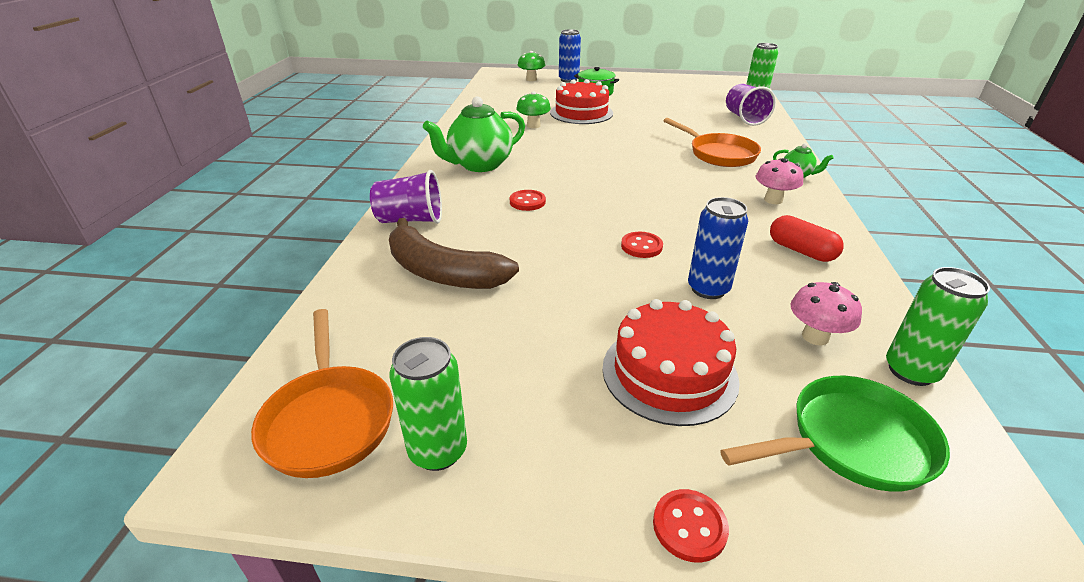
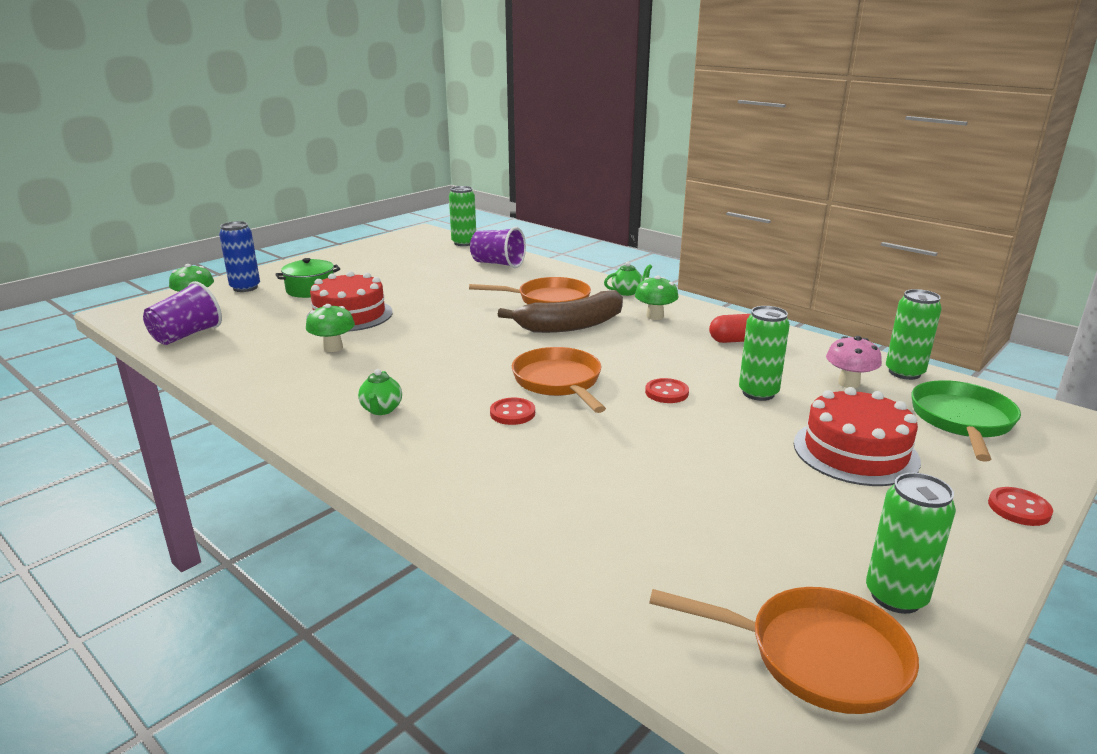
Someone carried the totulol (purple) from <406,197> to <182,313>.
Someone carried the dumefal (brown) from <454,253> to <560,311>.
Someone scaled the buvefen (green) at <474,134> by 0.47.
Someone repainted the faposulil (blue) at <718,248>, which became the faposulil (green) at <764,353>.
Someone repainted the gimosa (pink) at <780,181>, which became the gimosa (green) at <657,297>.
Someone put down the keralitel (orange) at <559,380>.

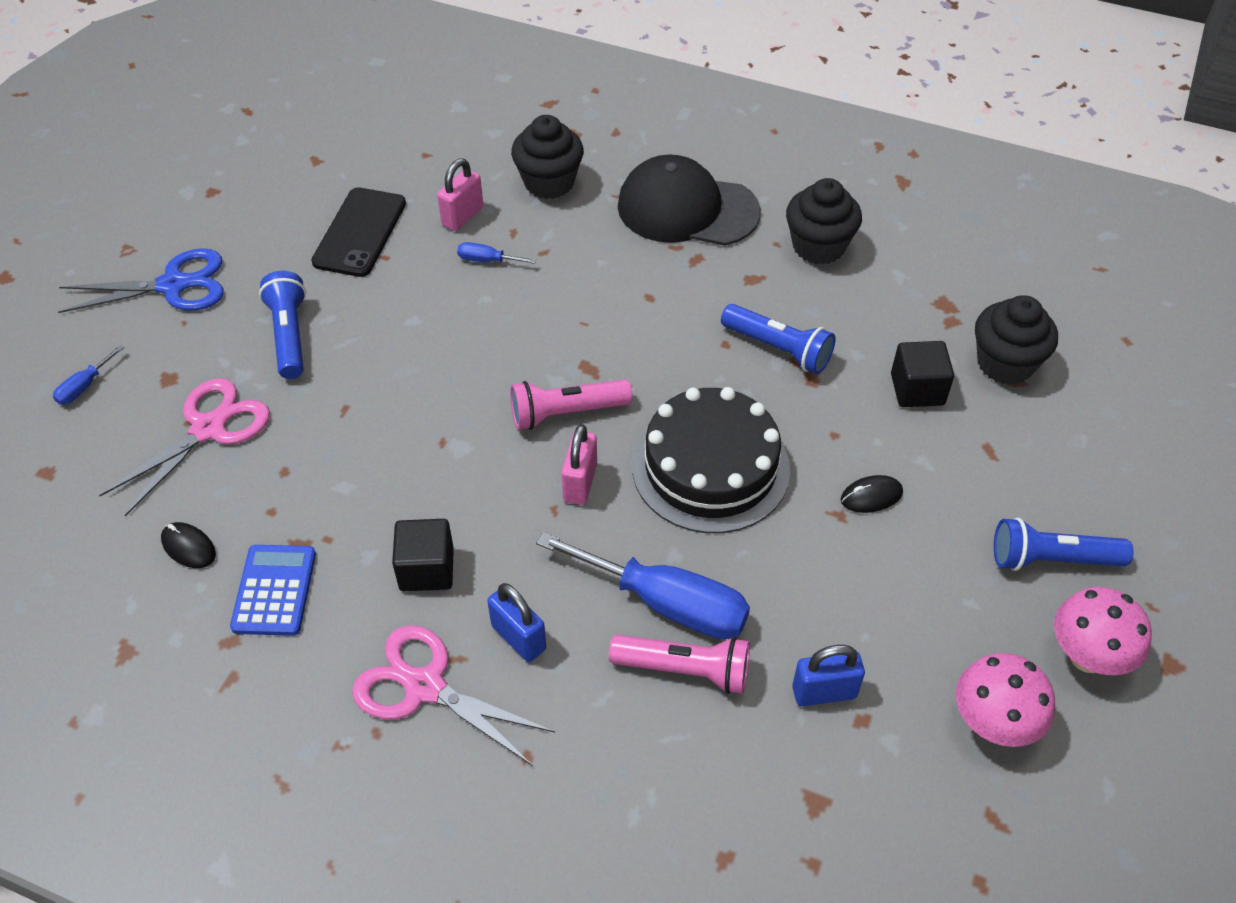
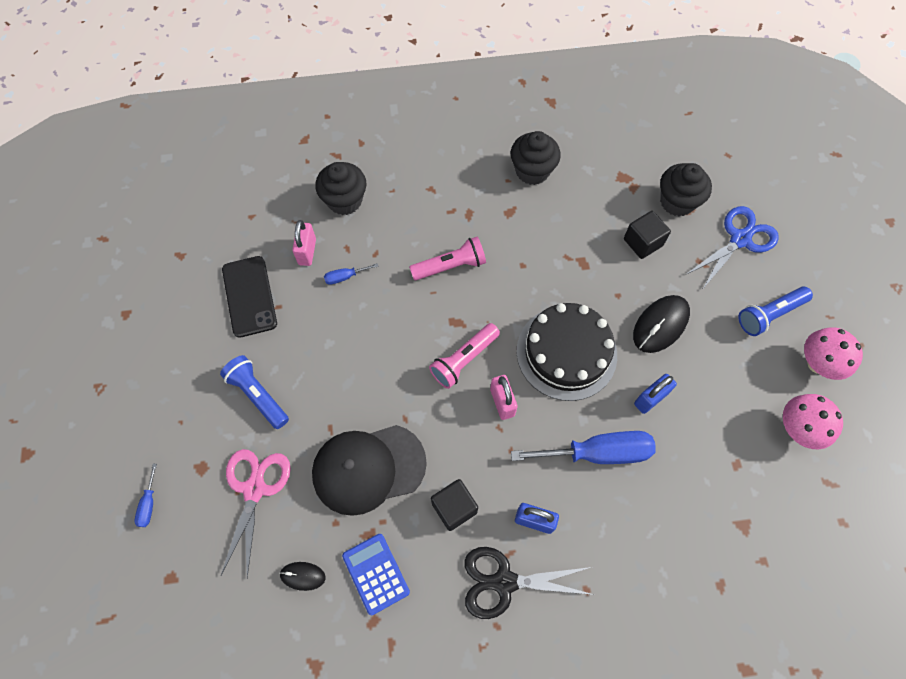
Someone carried the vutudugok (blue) from <141,280> to <732,248>.
Someone repainted the vutudugok (pink) at <453,695>, which became the vutudugok (black) at <529,583>.
Someone carried the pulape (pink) from <679,664> to <447,258>.
Someone carried the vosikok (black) from <689,200> to <369,470>.
Someone took away the pulape (blue) at <778,339>.
Someone carried the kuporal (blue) from <828,675> to <655,394>.
Someone scaled the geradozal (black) at <872,494> by 1.82.

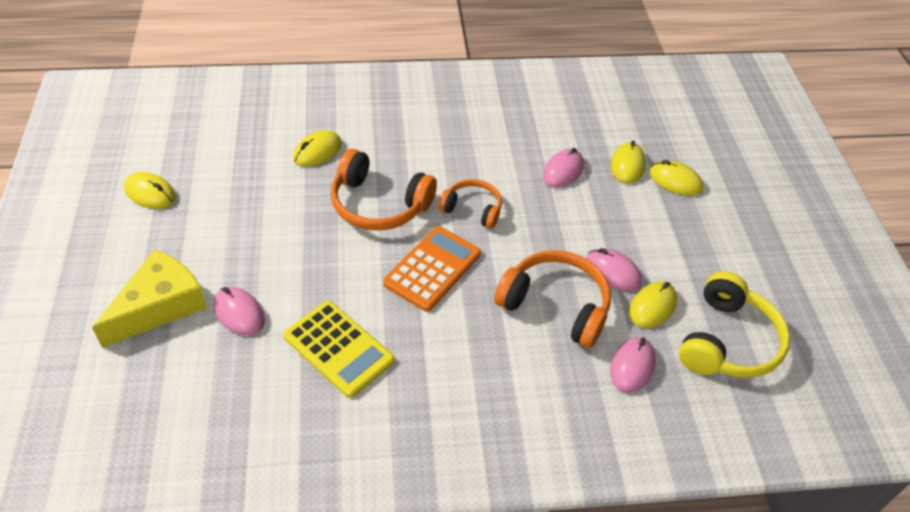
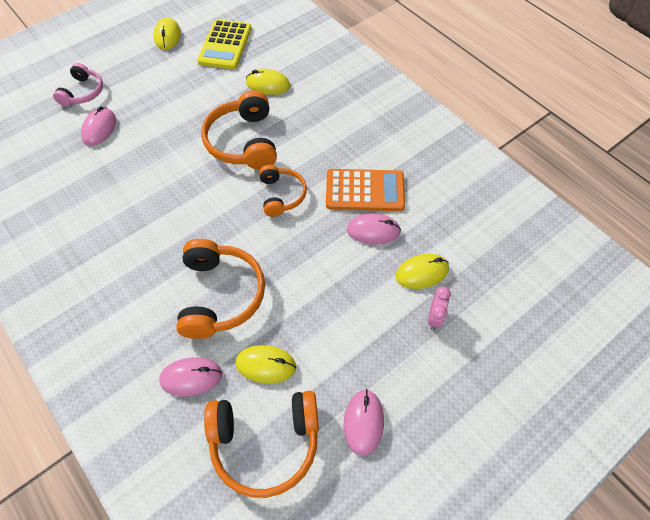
Someone swapped the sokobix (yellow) at <149,298> for the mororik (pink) at <78,85>.
Someone carried the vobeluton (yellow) from <338,349> to <224,44>.
Someone carried the vobeluton (orange) from <432,269> to <365,190>.
Someone carried the geradozal (pink) from <614,269> to <364,422>.
Someone swapped the geradozal (yellow) at <676,178> for the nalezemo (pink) at <439,308>.
Someone repainted the mororik (yellow) at <734,324>, which became the mororik (orange) at <261,444>.

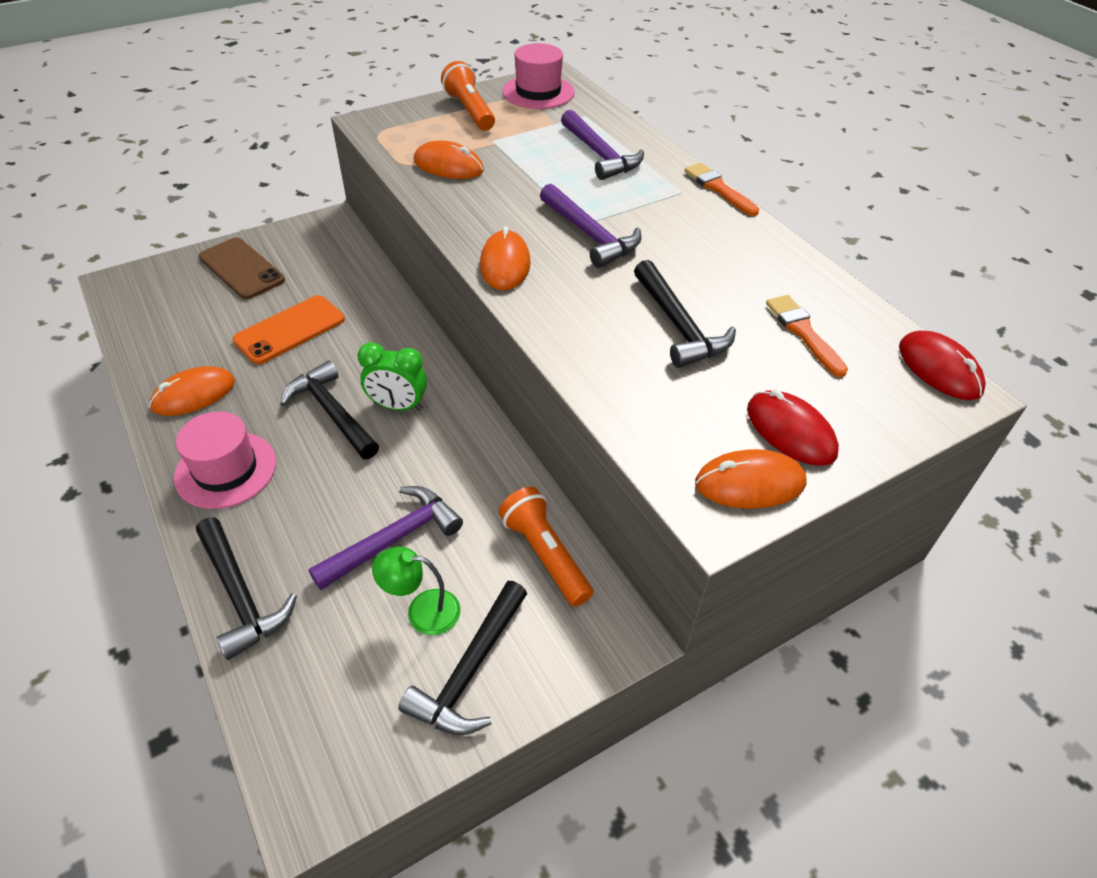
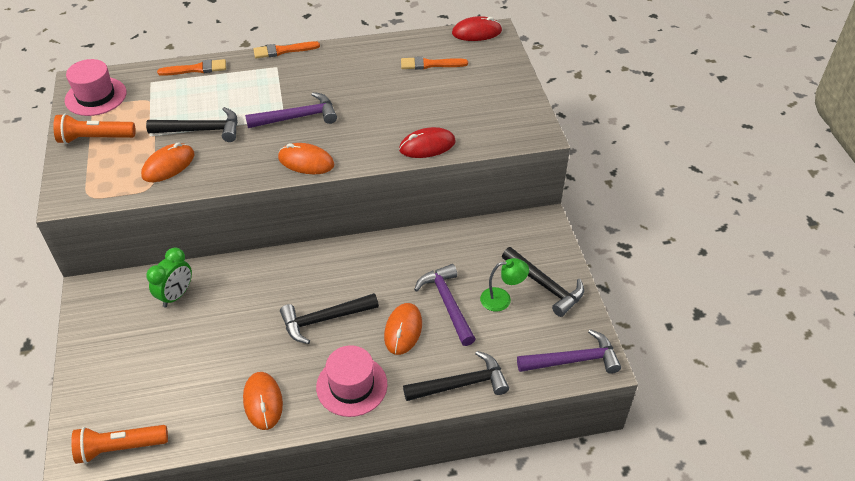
Someone took away the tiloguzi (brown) at <242,268>.
Someone took away the tiloguzi (orange) at <289,329>.
Someone carried the nalezemo (green) from <392,376> to <169,278>.
Someone rotated the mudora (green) at <416,591> by 120 degrees counterclockwise.
Someone carried the pulape (orange) from <545,547> to <119,444>.
Someone carried the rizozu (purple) from <602,145> to <569,351>.
Someone carried the rizozu (black) from <685,314> to <192,124>.
Someone carried the geradozal (orange) from <751,479> to <403,329>.
Someone carried the geradozal (red) from <793,427> to <427,142>.
Someone put down the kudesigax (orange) at <191,67>.

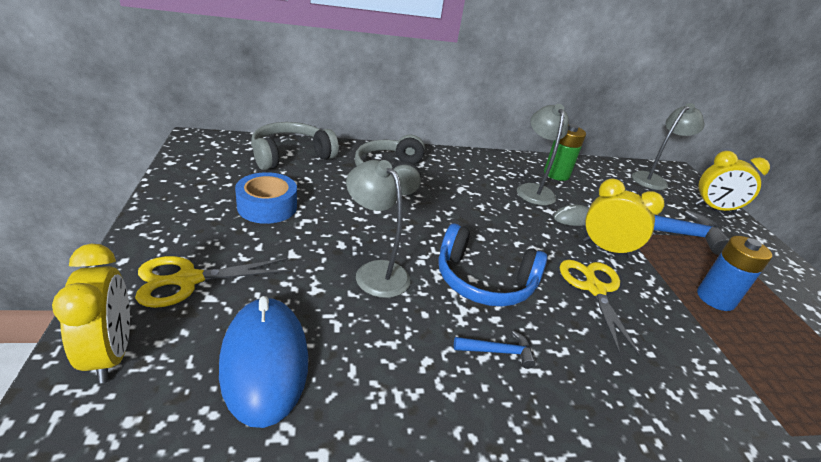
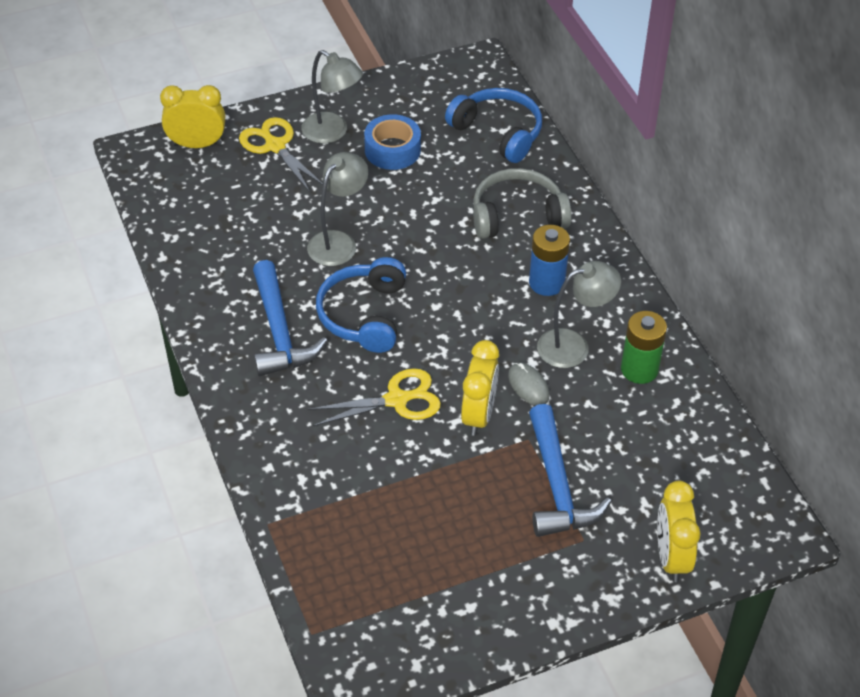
Someone rotated the nalezemo (yellow) at <91,313> by 150 degrees counterclockwise.
Someone took away the geradozal (blue) at <263,362>.
Someone repainted the mororik (grey) at <295,146>, which became the mororik (blue) at <493,125>.
Someone scaled the rizozu (blue) at <495,349> by 2.13.
Someone carried the mudora (grey) from <668,146> to <332,96>.
Someone carried the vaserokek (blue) from <734,273> to <549,260>.

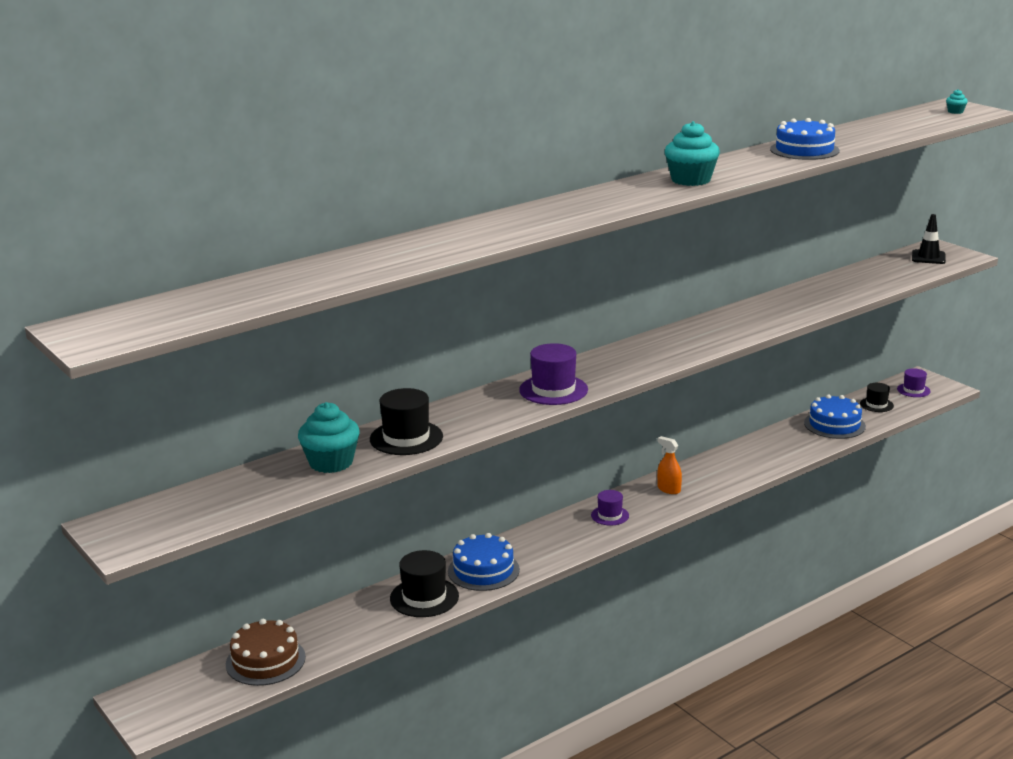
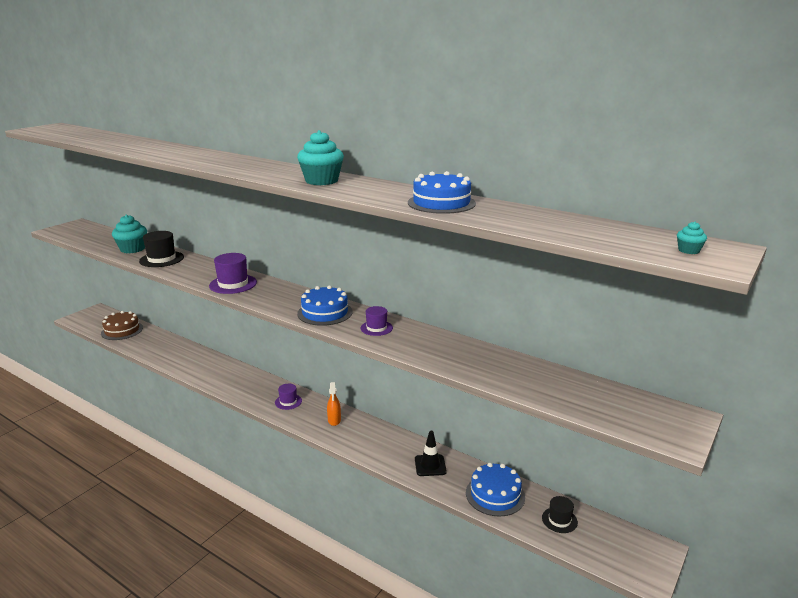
Someone took away the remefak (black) at <424,583>.
Someone carried the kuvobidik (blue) from <484,562> to <324,305>.
Someone rotated the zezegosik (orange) at <669,465> by 150 degrees clockwise.
Someone carried the remefak (purple) from <914,382> to <377,321>.
Someone carried the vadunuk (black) from <929,239> to <431,453>.

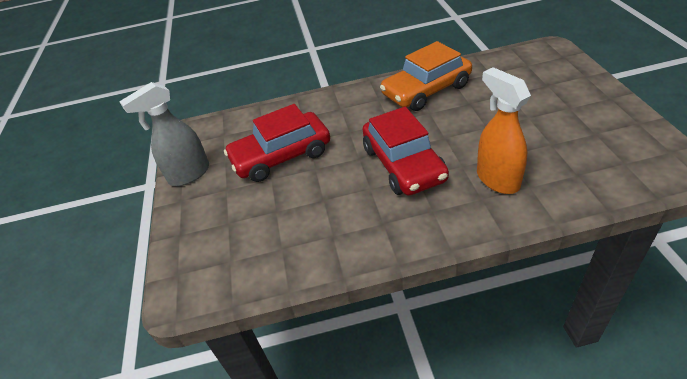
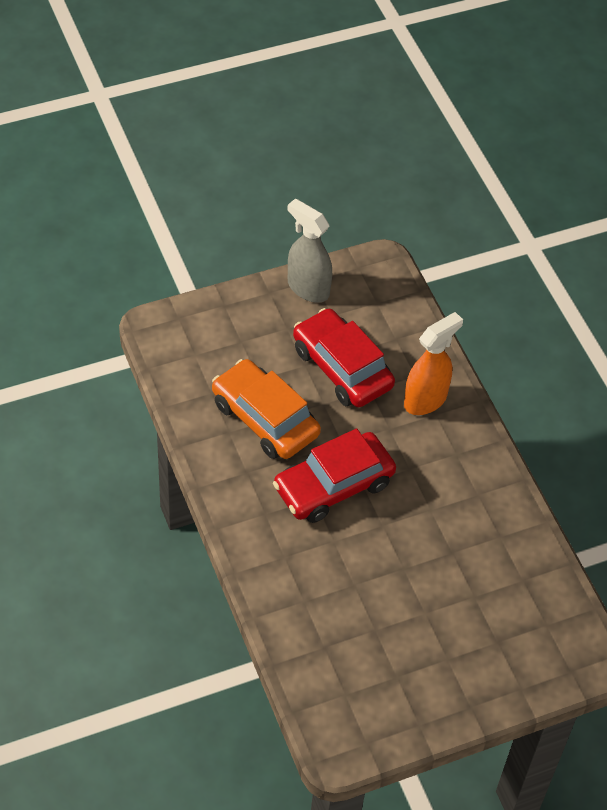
Someone carried the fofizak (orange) from <426,76> to <266,409>.
Someone carried the zezegosik (orange) from <504,130> to <433,363>.

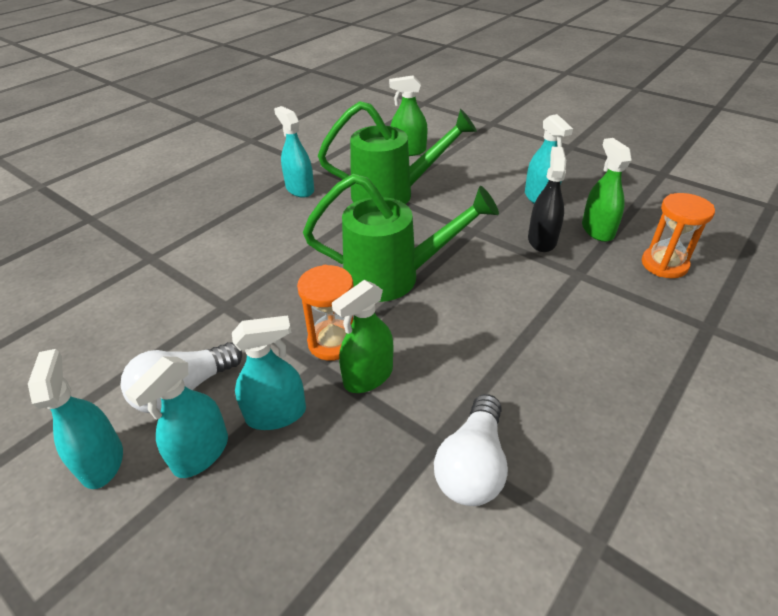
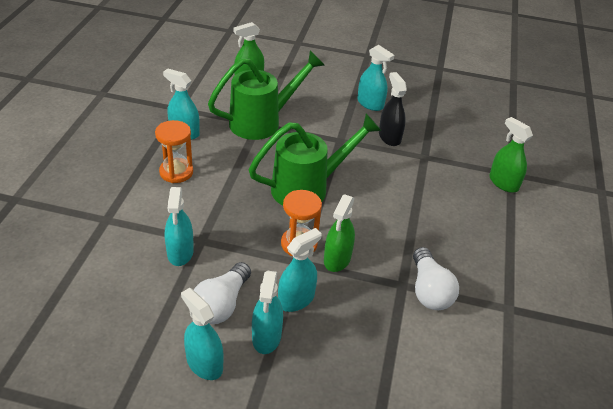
Someone carried the zezegosik (green) from <607,190> to <511,155>.
Someone carried the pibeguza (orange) from <678,235> to <174,151>.
Someone put down the zezegosik (turquoise) at <179,226>.

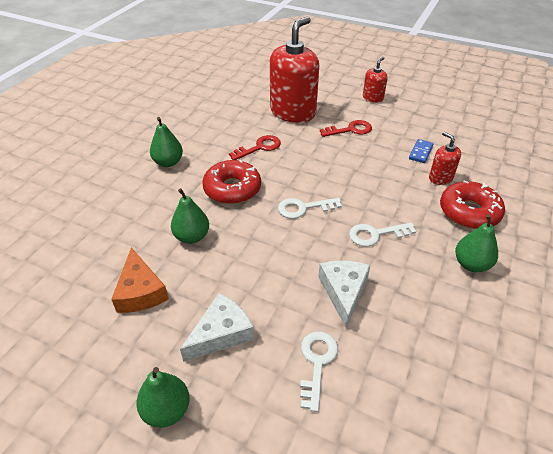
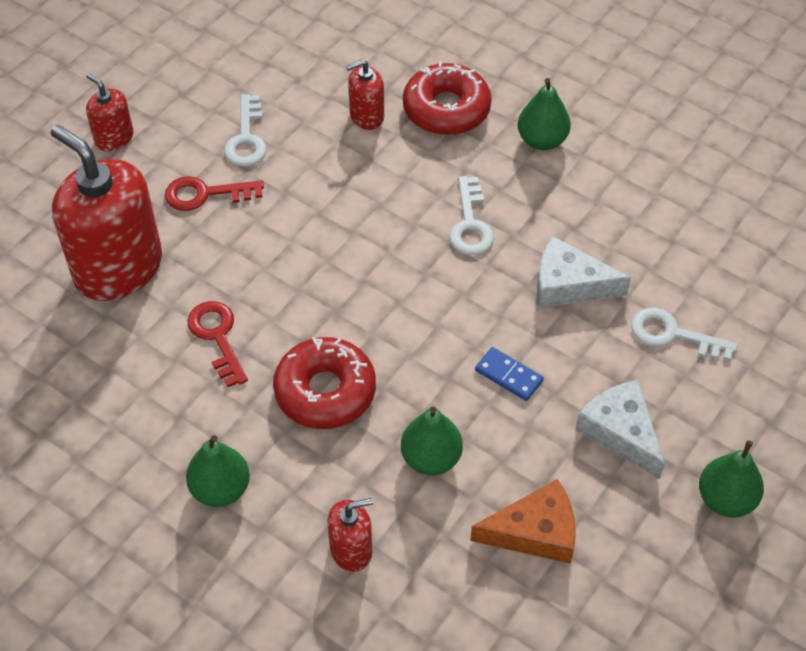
Someone carried the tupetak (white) from <310,208> to <245,130>.
Someone rotated the tupetak (red) at <346,128> by 90 degrees counterclockwise.
Someone carried the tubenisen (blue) from <421,151> to <509,374>.
Someone put down the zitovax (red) at <350,535>.

